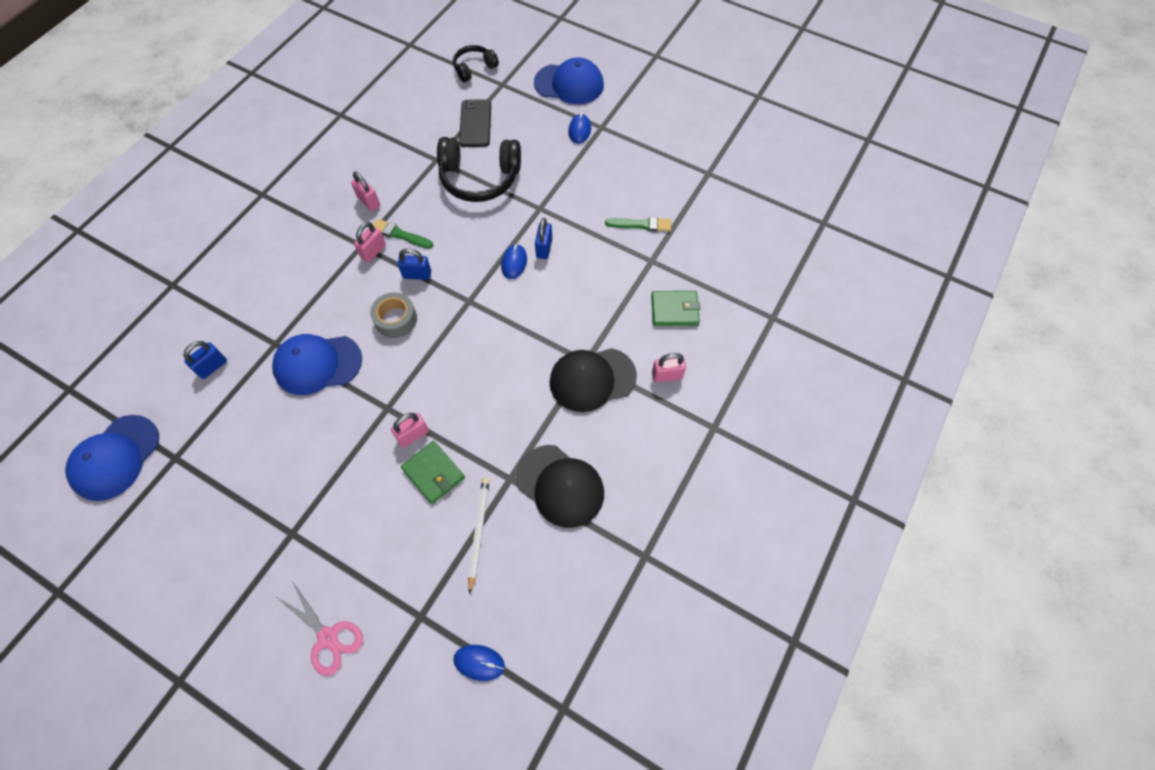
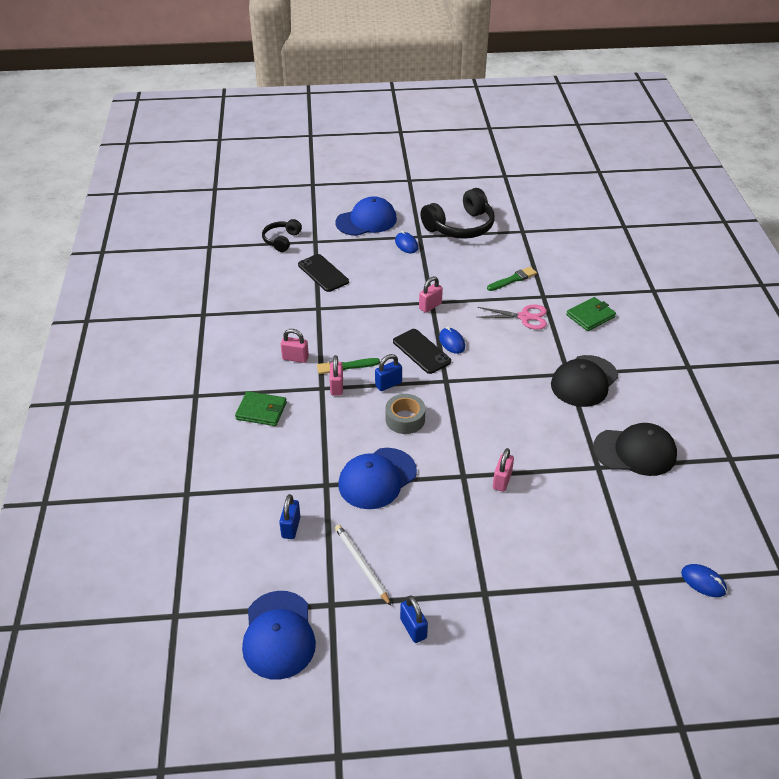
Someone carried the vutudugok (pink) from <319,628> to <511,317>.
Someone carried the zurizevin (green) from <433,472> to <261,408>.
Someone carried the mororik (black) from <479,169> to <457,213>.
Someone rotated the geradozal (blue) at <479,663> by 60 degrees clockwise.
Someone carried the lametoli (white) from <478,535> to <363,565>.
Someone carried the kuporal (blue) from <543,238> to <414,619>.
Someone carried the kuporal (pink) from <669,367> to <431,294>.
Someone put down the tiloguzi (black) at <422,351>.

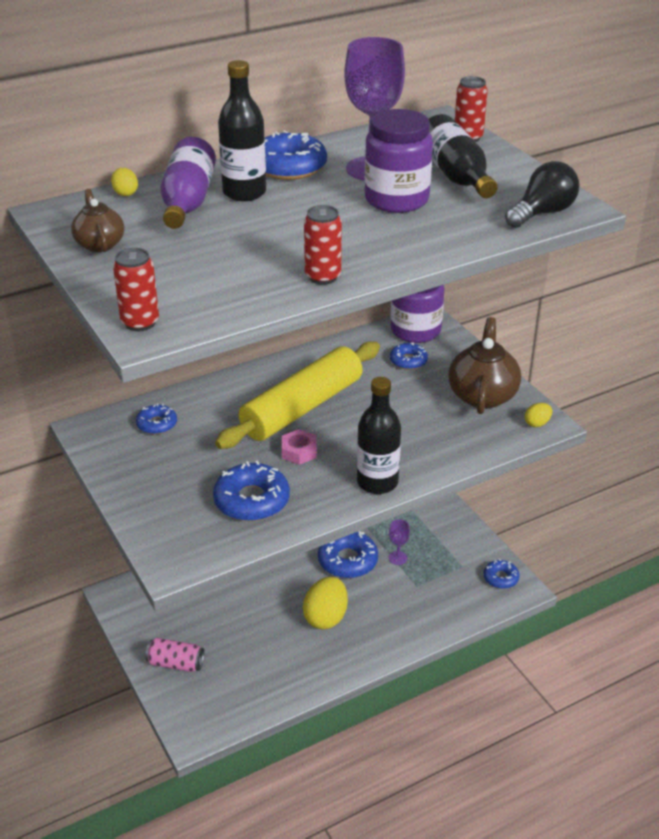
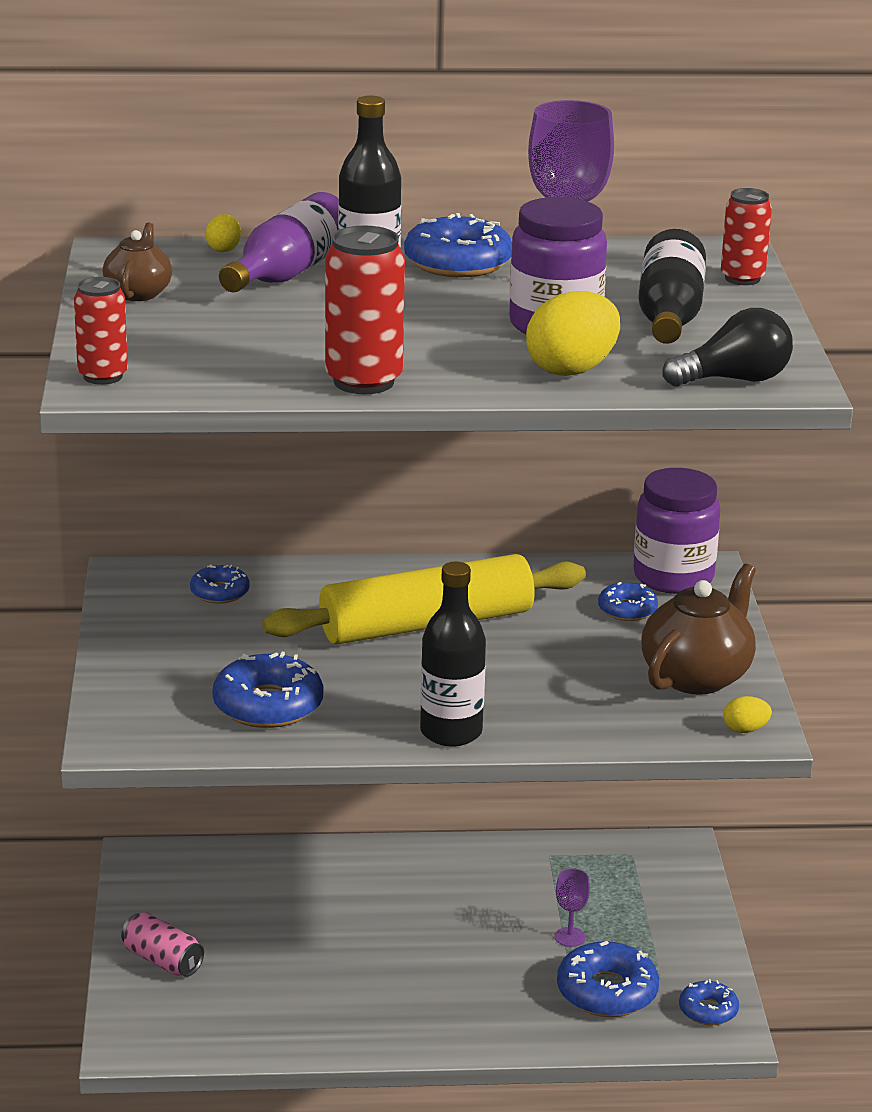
Someone took away the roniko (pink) at <299,447>.
Someone carried the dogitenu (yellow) from <325,603> to <573,333>.
Someone scaled the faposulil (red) at <323,245> by 1.56.
Someone carried the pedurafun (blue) from <348,554> to <608,979>.

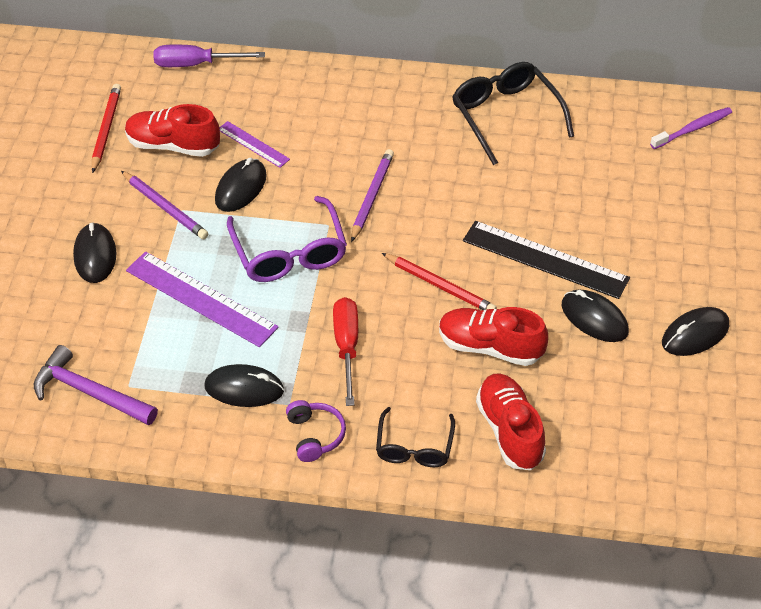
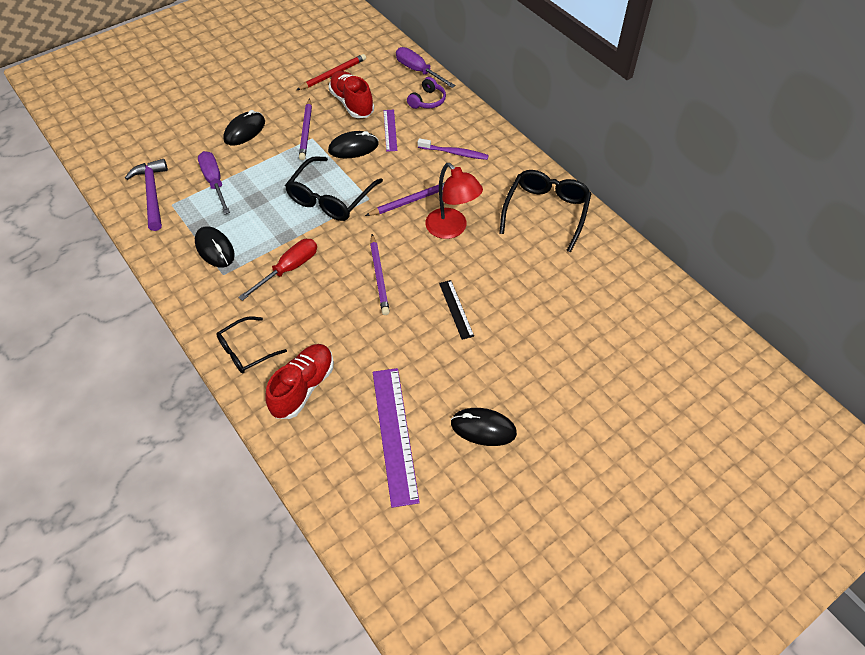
Someone carried the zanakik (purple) from <202,299> to <396,438>.
Someone repainted the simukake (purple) at <287,239>, which became the simukake (black) at <334,188>.
Someone carried the mororik (purple) from <316,431> to <426,93>.
Someone repainted the lametoli (red) at <439,281>, which became the lametoli (purple) at <380,274>.
Someone took away the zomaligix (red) at <493,336>.
Someone scaled the zanakik (black) at <546,260> by 0.54.
Someone took away the geradozal (black) at <595,315>.
Someone carried the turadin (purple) from <691,128> to <453,149>.
Someone put down the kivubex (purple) at <214,182>.
Someone put down the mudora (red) at <454,201>.

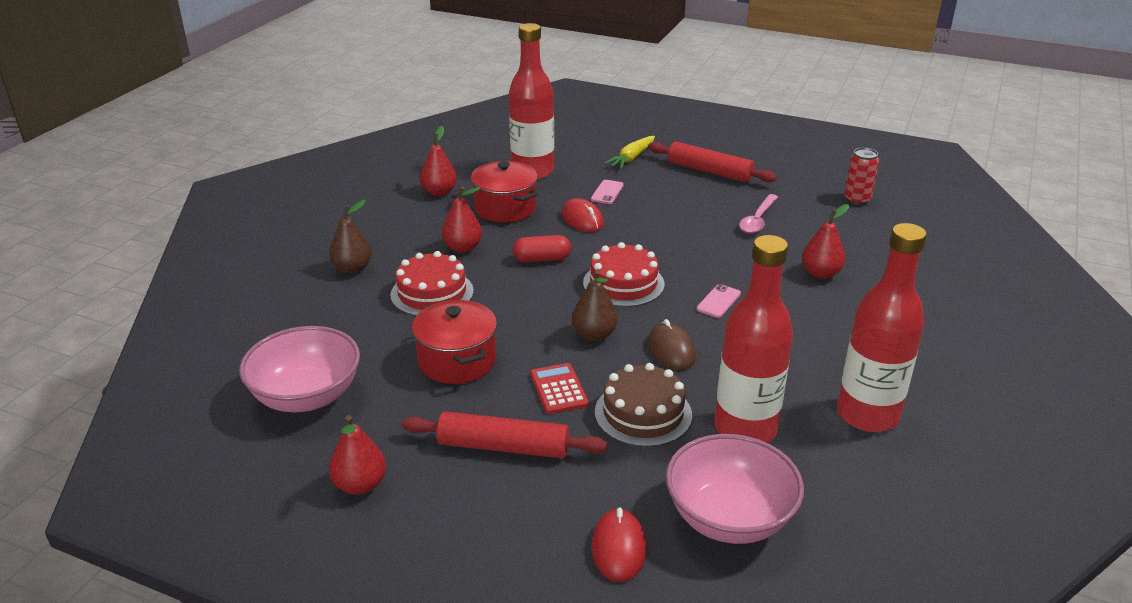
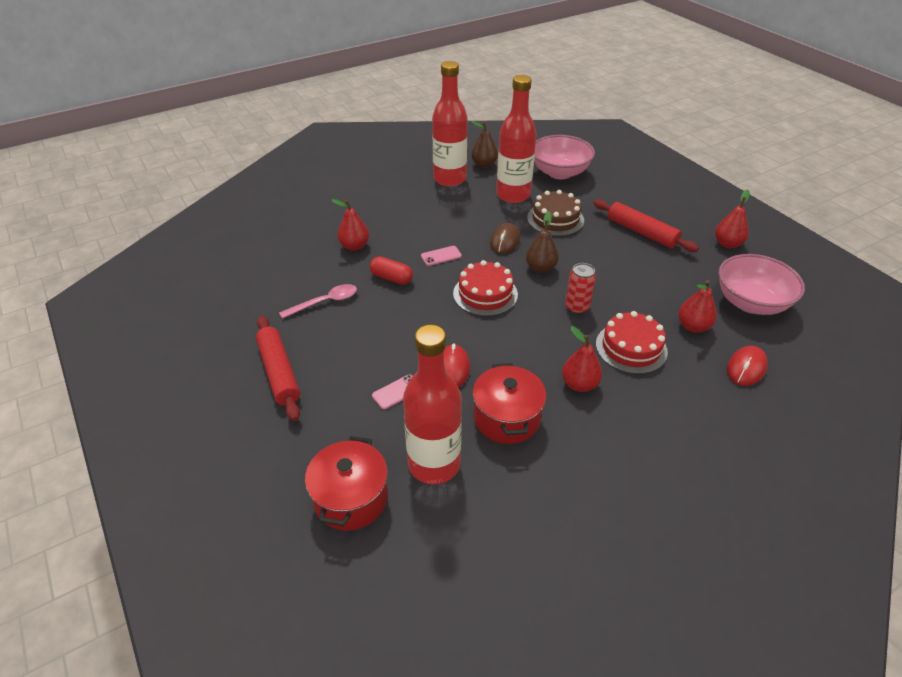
Someone carried the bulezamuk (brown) from <350,237> to <484,144>.
Someone carried the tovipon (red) from <454,342> to <346,483>.
Someone carried the bulezamuk (red) from <438,161> to <697,306>.
Someone carried the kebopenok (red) from <542,248> to <391,270>.
Someone took away the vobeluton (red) at <559,388>.
Someone carried the geradozal (red) from <619,544> to <747,366>.
Someone took away the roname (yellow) at <629,152>.
Someone carried the faposulil (red) from <861,176> to <580,288>.

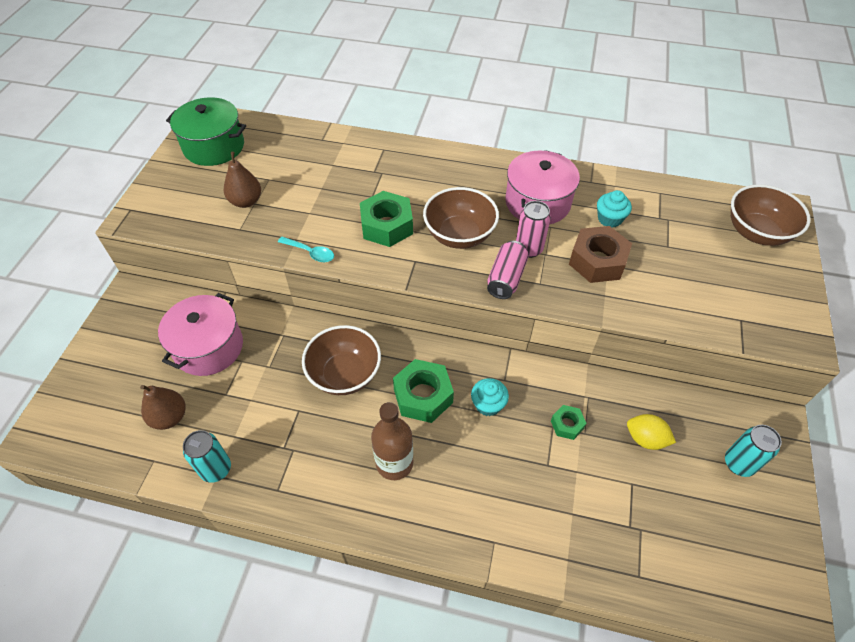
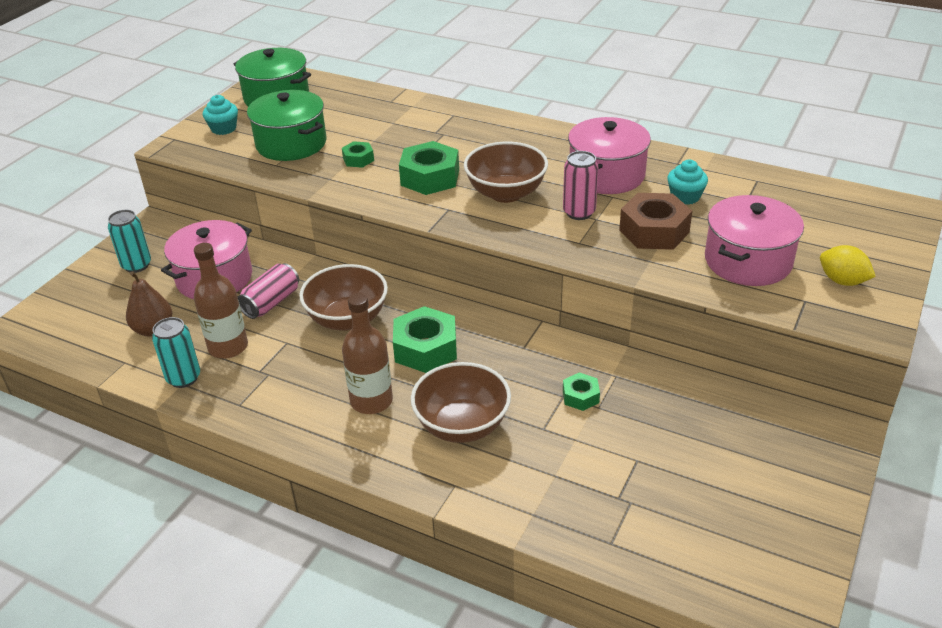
Someone swapped the bulezamuk (brown) at <242,180> for the tovipon (green) at <286,125>.
Someone took away the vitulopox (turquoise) at <306,249>.
Someone carried the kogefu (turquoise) from <490,397> to <220,115>.
Someone carried the faposulil (pink) from <508,270> to <268,291>.
Someone carried the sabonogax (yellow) from <651,432> to <848,265>.
Someone carried the faposulil (turquoise) from <753,451> to <129,241>.
Someone carried the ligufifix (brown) from <771,215> to <461,402>.
Someone put down the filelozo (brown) at <221,301>.
Someone put down the roniko (green) at <358,154>.
Someone put down the tovipon (pink) at <754,240>.

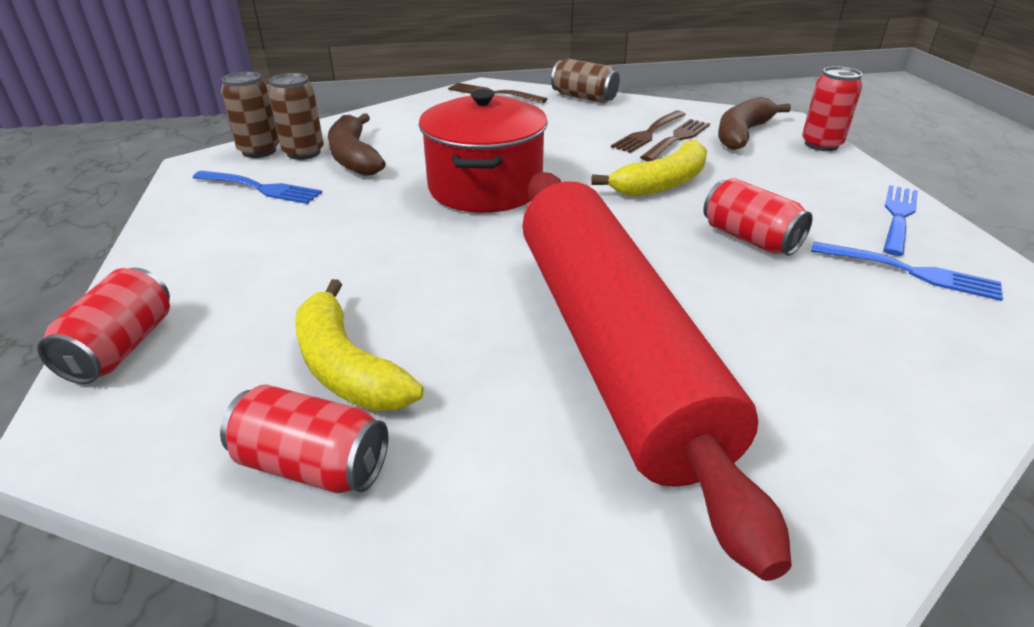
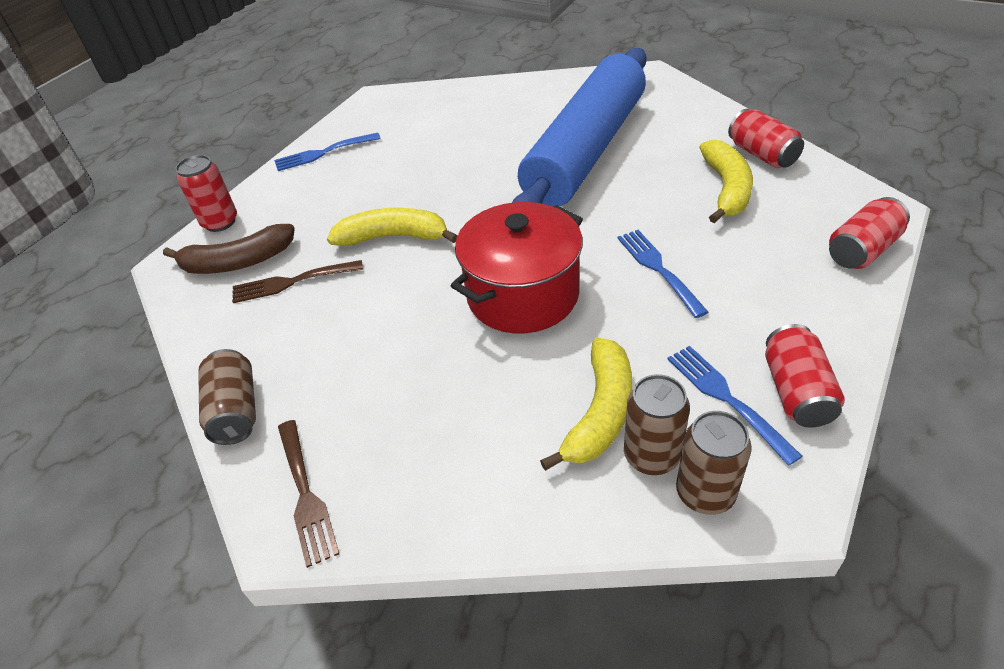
Someone repainted the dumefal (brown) at <357,144>, which became the dumefal (yellow) at <586,404>.
Someone repainted the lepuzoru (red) at <657,376>, which became the lepuzoru (blue) at <579,127>.
Someone took away the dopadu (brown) at <648,132>.
Someone carried the faposulil (red) from <758,216> to <805,376>.
Someone carried the dopadu (blue) from <907,271> to <662,274>.

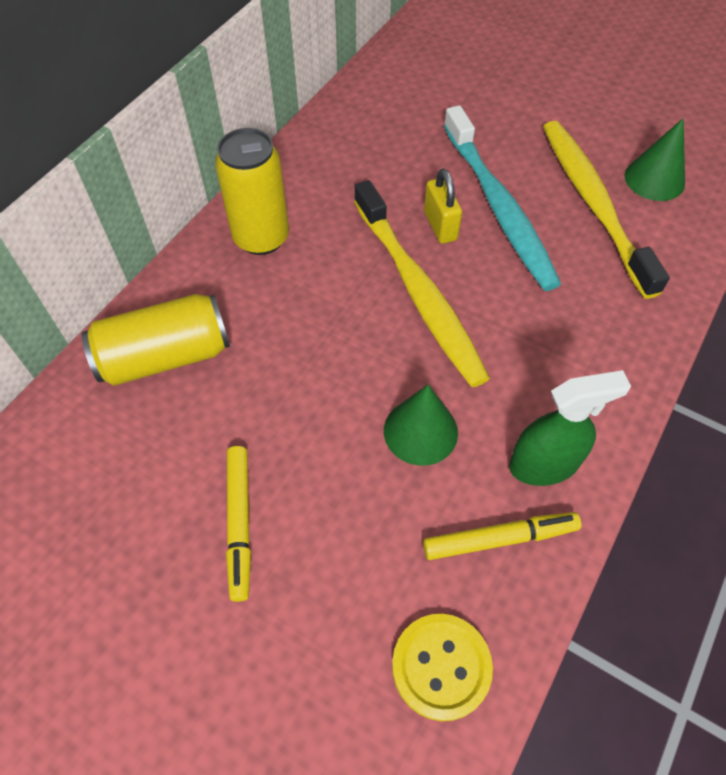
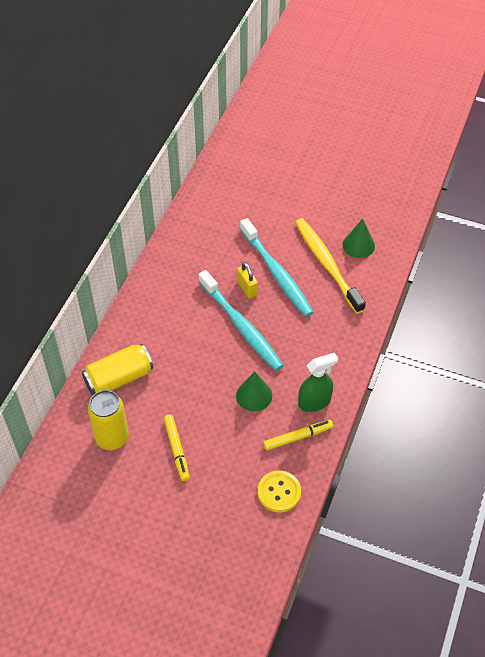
Someone carried the faposulil (yellow) from <252,191> to <108,420>.
Someone repainted the turadin (yellow) at <422,283>, which became the turadin (turquoise) at <241,320>.

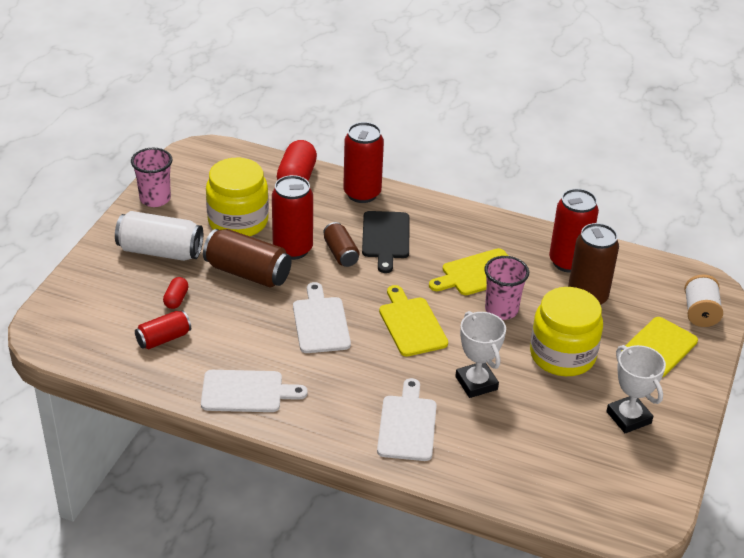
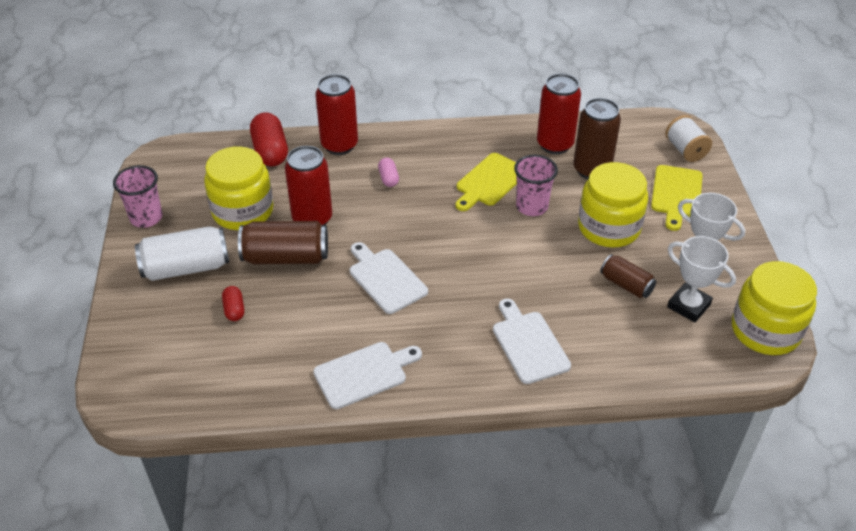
Someone took away the faposulil (red) at <163,329>.
Someone carried the faposulil (brown) from <341,244> to <628,276>.
Someone swapped the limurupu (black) at <385,242> for the kebopenok (pink) at <388,172>.
Someone took away the limurupu (yellow) at <413,320>.
Someone carried the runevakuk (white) from <480,354> to <701,279>.
Someone put down the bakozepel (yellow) at <774,308>.

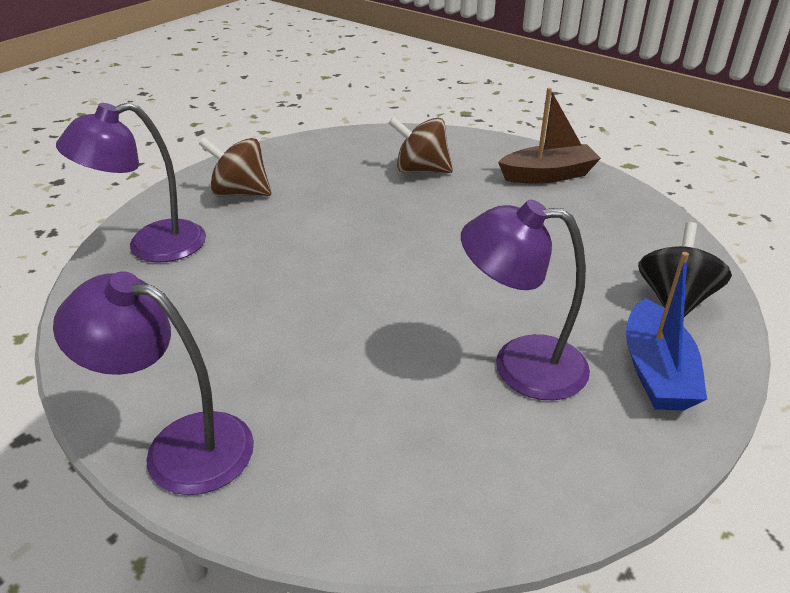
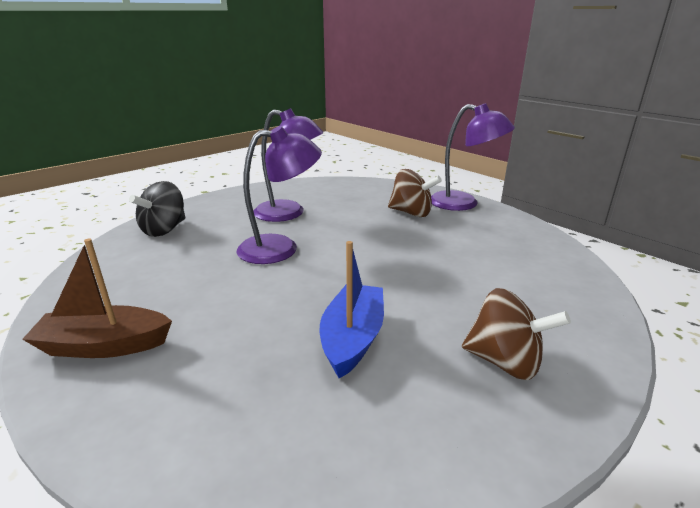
Someone carried the mudora (purple) from <131,182> to <279,195>.
Someone carried the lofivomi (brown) from <420,144> to <415,193>.
Someone carried the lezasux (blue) from <666,331> to <352,309>.

